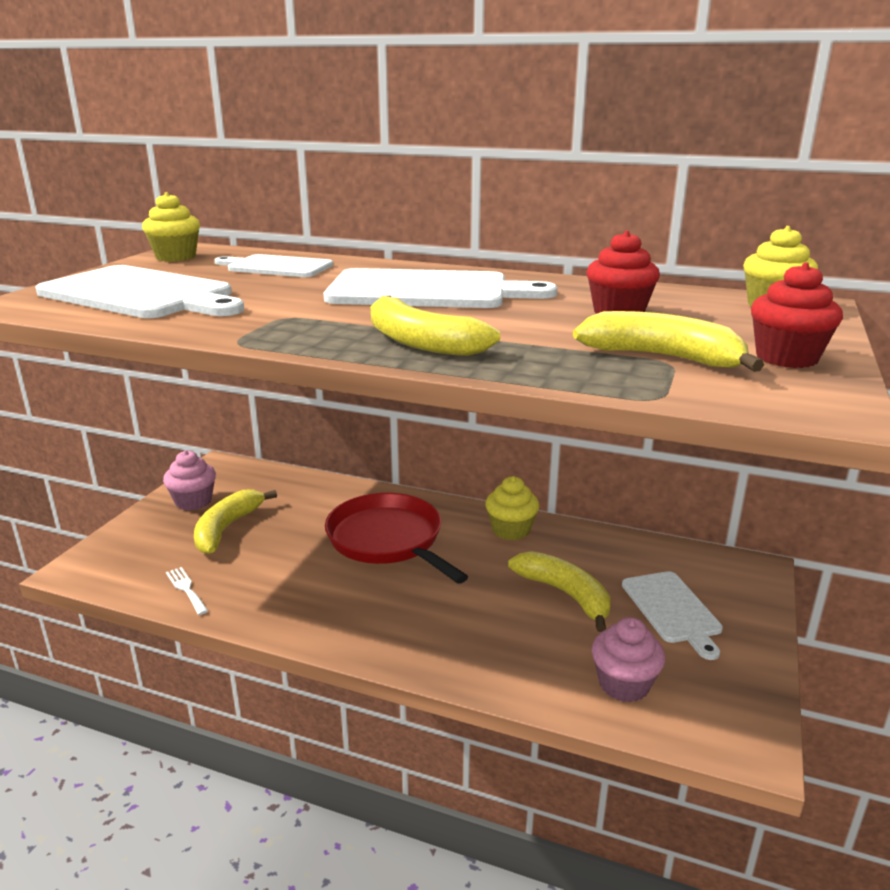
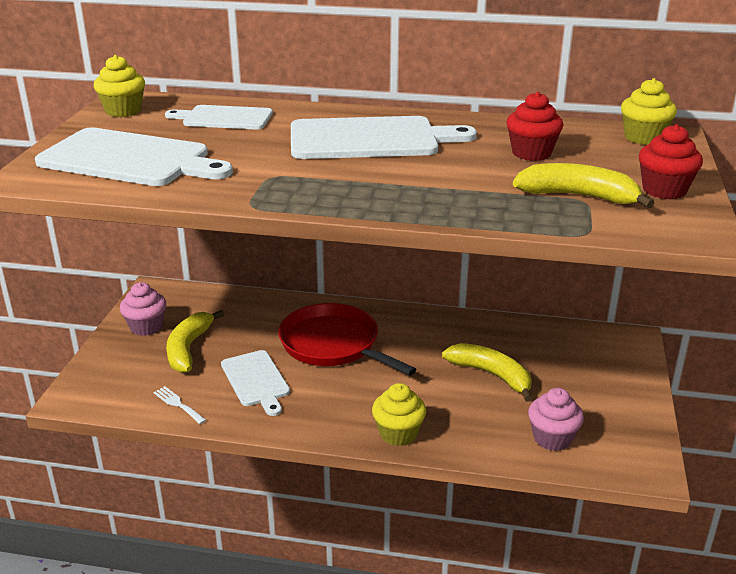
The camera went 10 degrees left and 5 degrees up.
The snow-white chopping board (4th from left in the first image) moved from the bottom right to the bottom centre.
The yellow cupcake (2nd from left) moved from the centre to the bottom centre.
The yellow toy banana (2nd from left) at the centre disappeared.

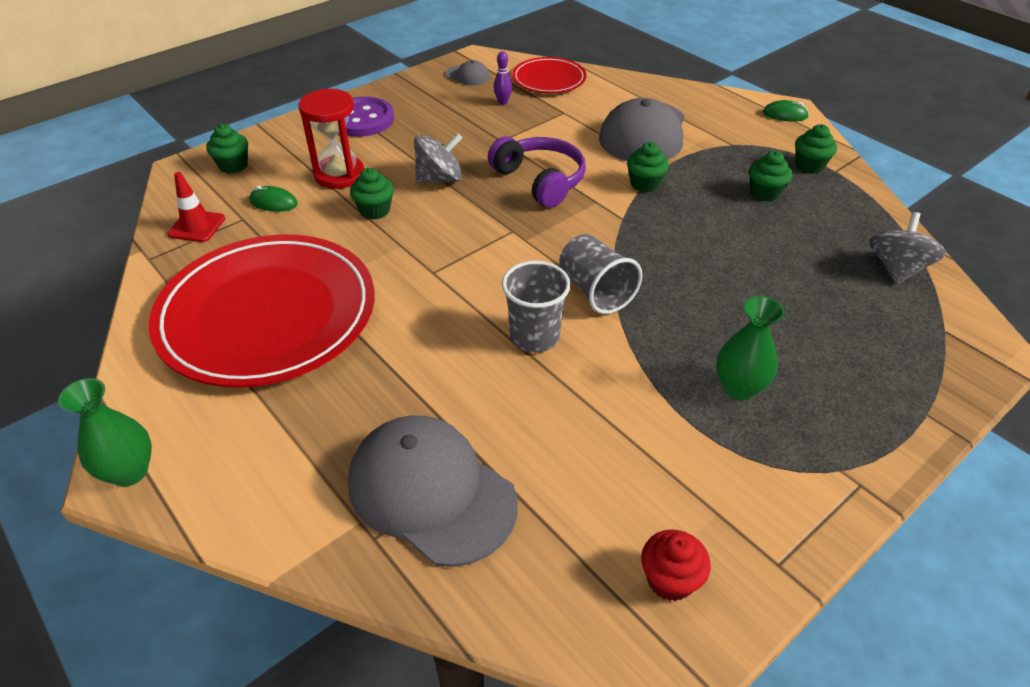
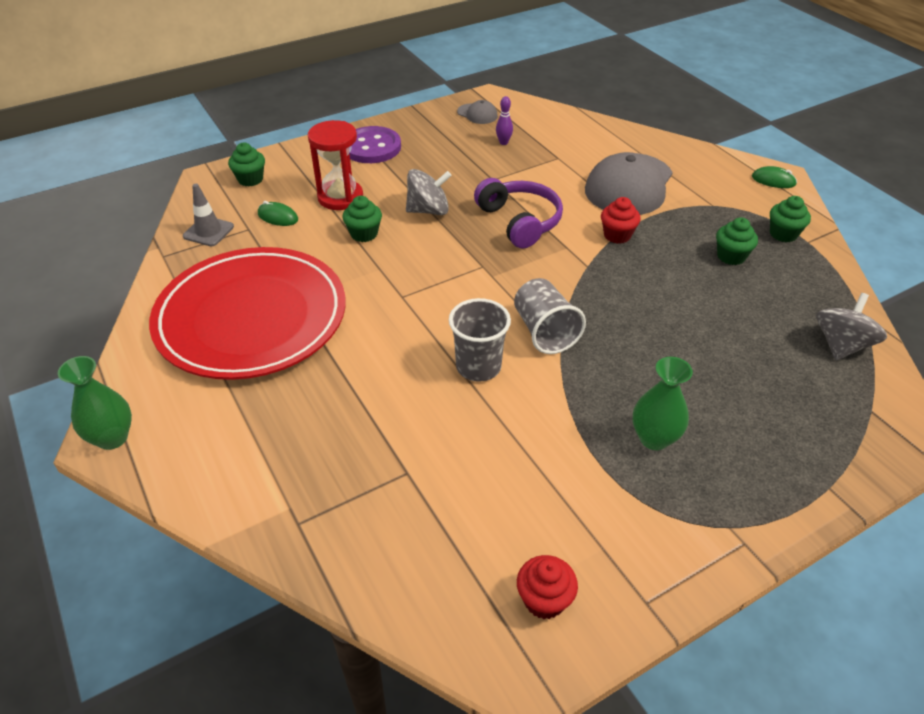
The camera went 10 degrees right and 0 degrees up.
The crimson road cone at the top left became the grey road cone at the top left.
The green cupcake (3rd from left) at the top centre became the crimson cupcake (2nd from left) at the top right.
The grey peaked cap (1st from left) at the bottom centre disappeared.
The crimson plate (2nd from left) at the top centre disappeared.

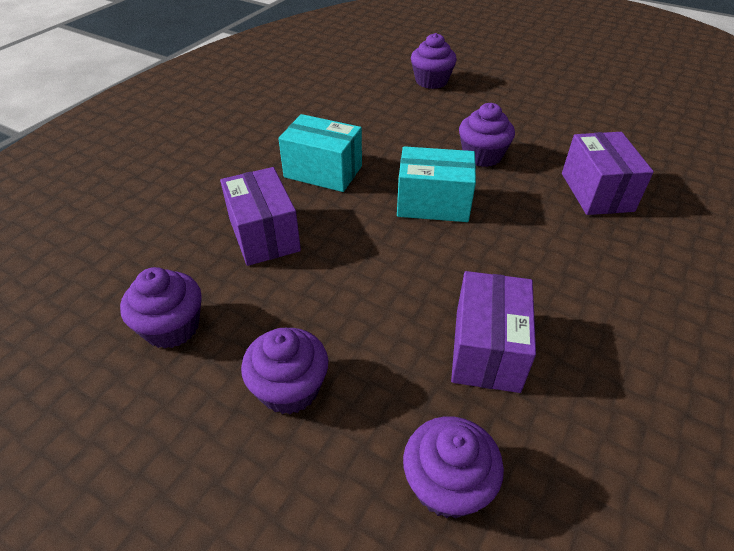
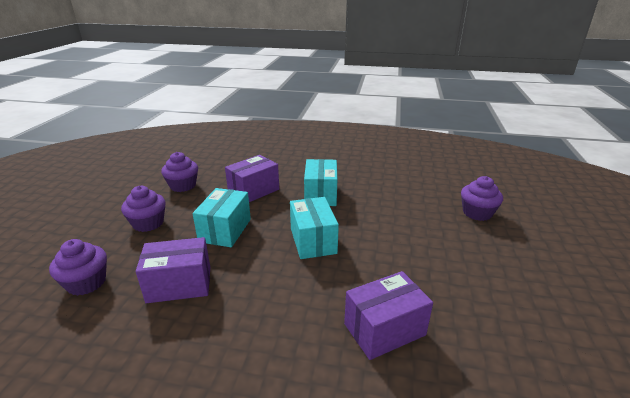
The camera went 70 degrees right and 15 degrees down.
The teal box (1st from left) at the centre appeared.
The purple cupcake (5th from left) at the top centre disappeared.

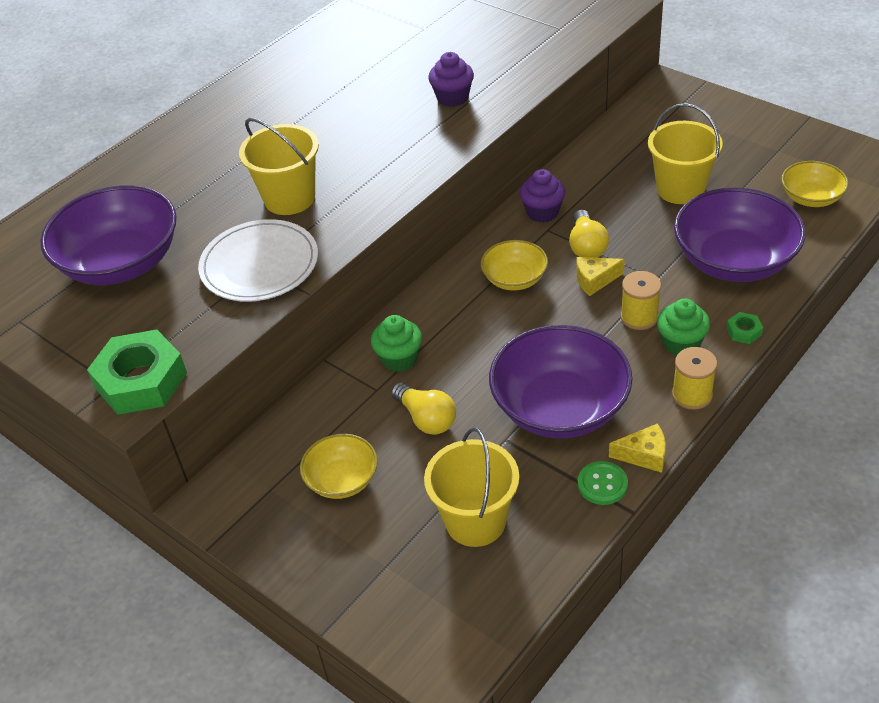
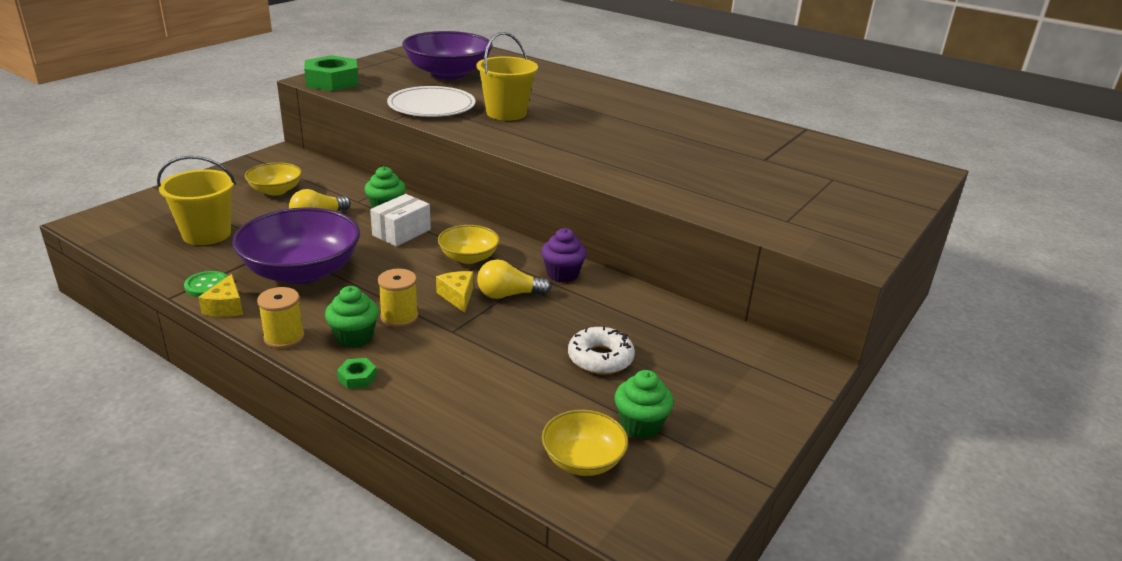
The camera went 80 degrees right and 15 degrees down.
The snow-white box at the centre appeared.
The yellow sand bucket (3rd from left) at the top right was replaced by the snow-white donut at the centre.
The green cupcake (3rd from left) at the bottom centre appeared.
The purple cupcake (1st from left) at the top centre disappeared.
The purple serving bowl (3rd from left) at the top right disappeared.

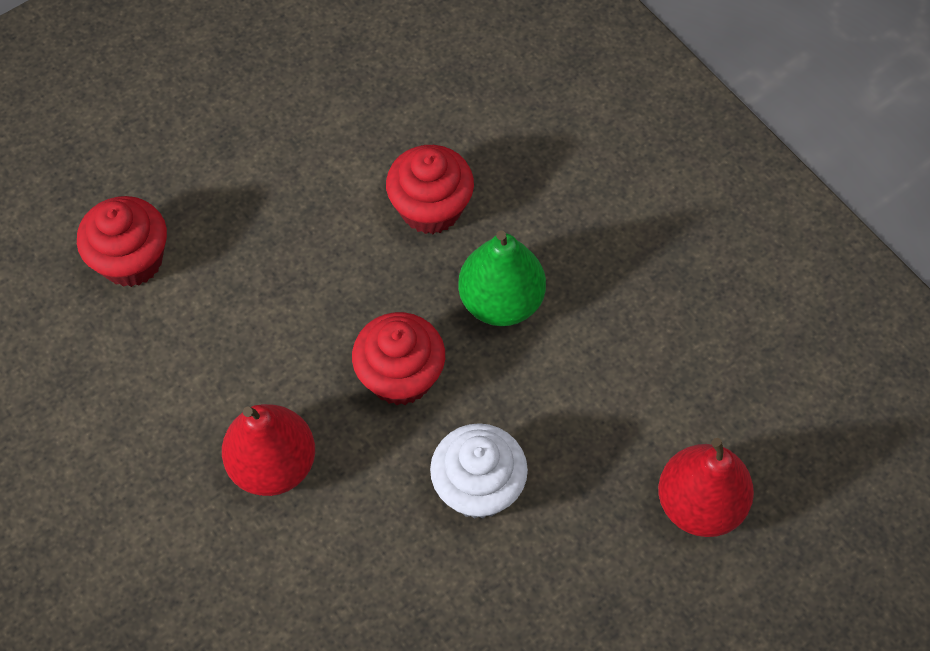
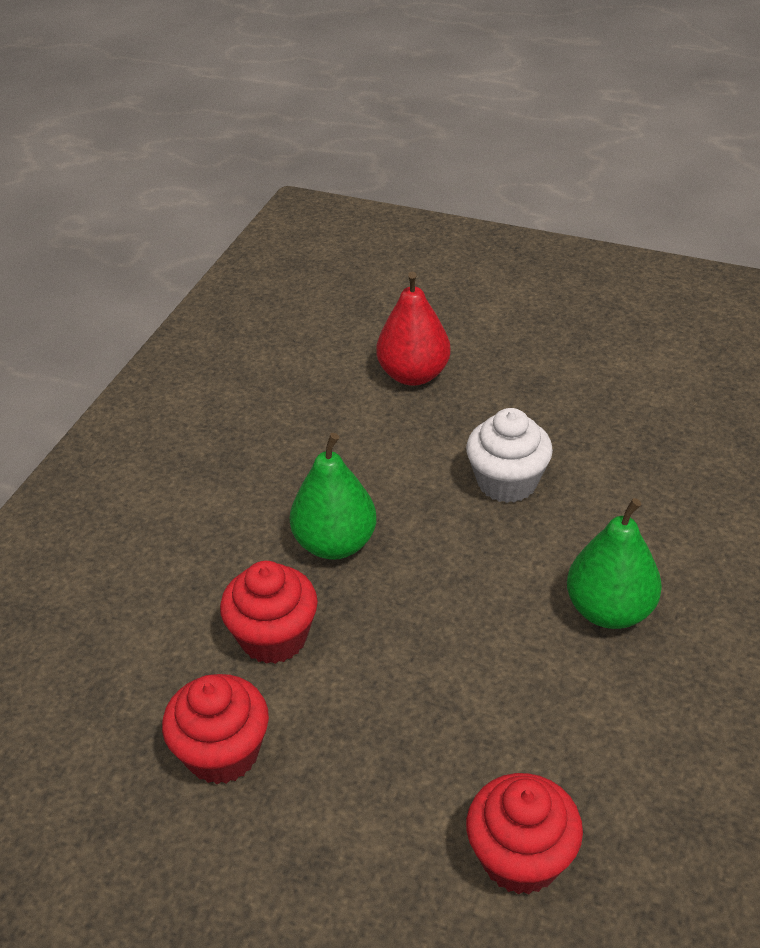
The camera went 120 degrees left and 20 degrees down.
The crimson cupcake (2nd from left in the first image) moved from the centre to the bottom left.
The crimson pear (1st from left) at the bottom left became the green pear (2nd from left) at the middle right.

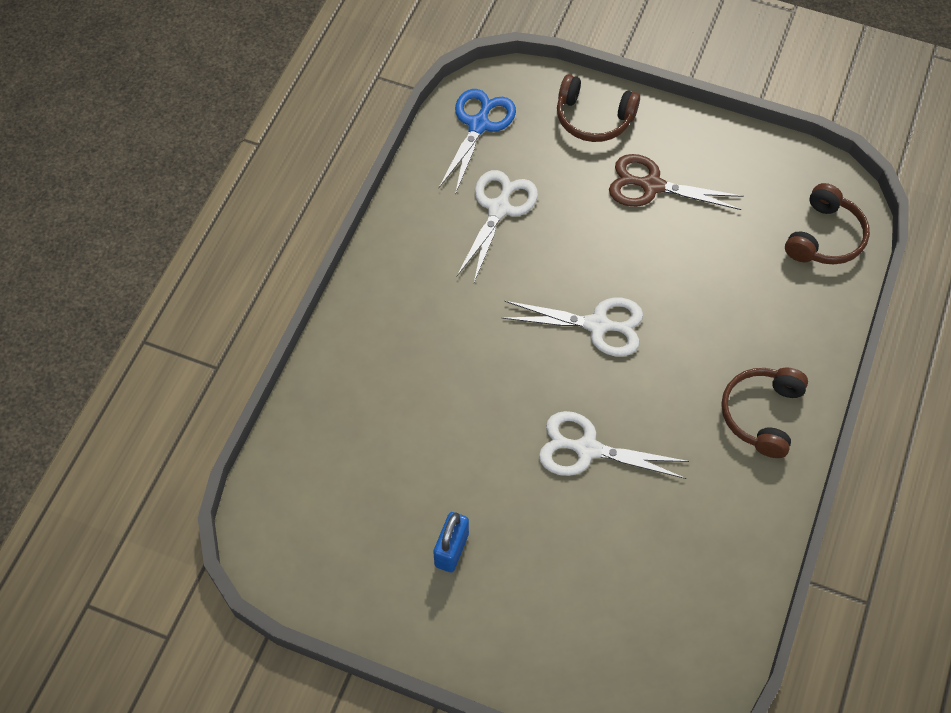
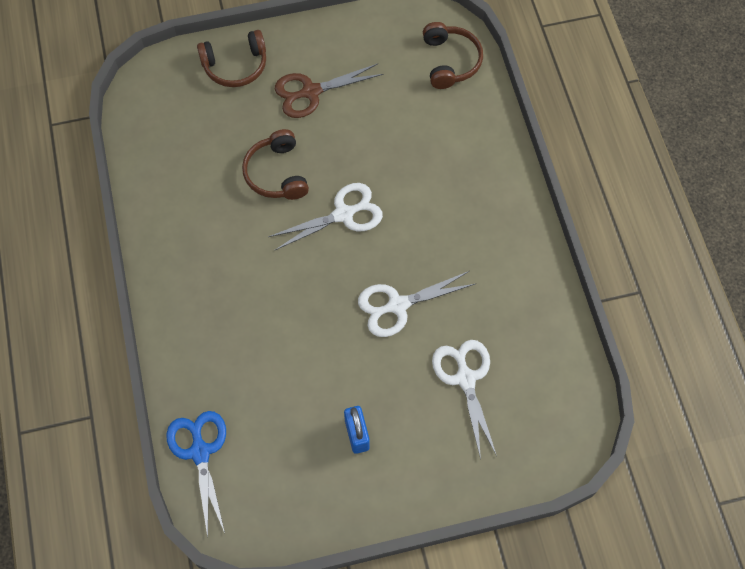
The camera went 35 degrees left and 5 degrees up.
The royal blue pair of scissors moved from the top centre to the bottom left.
The russet headphones (2nd from left) moved from the middle right to the top centre.
The snow-white pair of scissors (1st from left in the first image) moved from the top centre to the bottom centre.

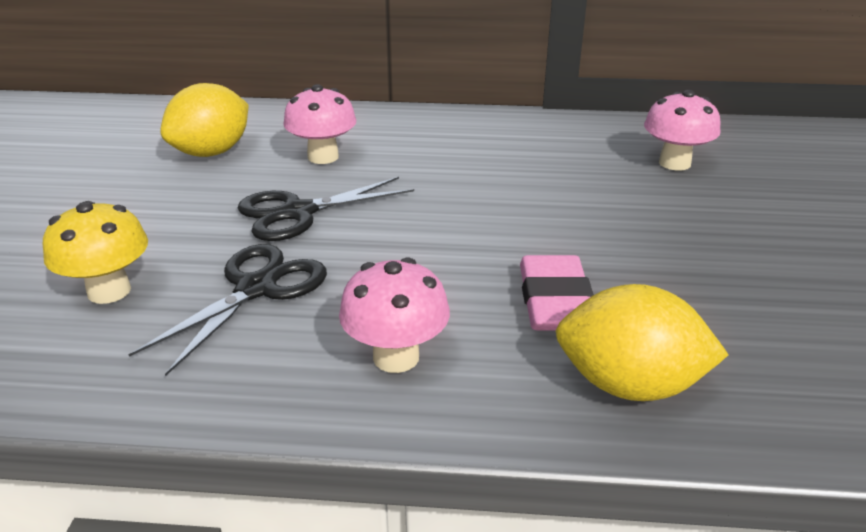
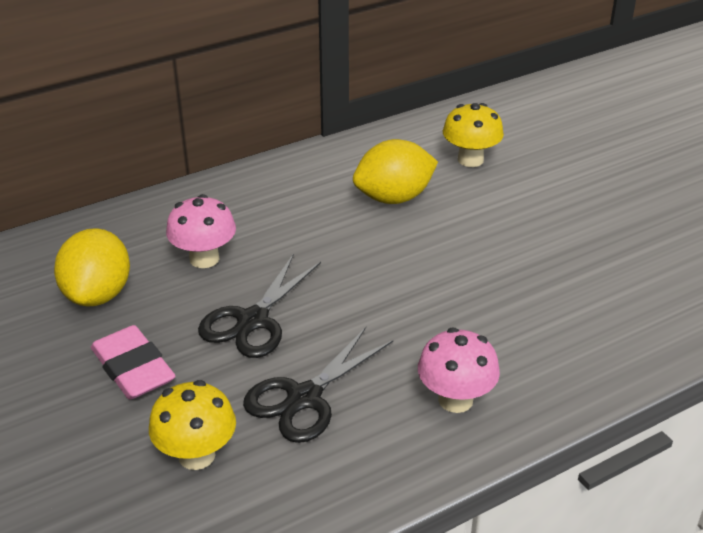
The camera went 35 degrees left and 5 degrees up.
The pink pencil eraser moved from the centre to the bottom left.
The black pair of scissors (1st from left in the first image) at the middle left turned 135 degrees counterclockwise.
The yellow lemon (2nd from left) moved from the middle right to the top centre.
The pink mushroom (3rd from left) at the top right became the yellow mushroom (2nd from left) at the top right.

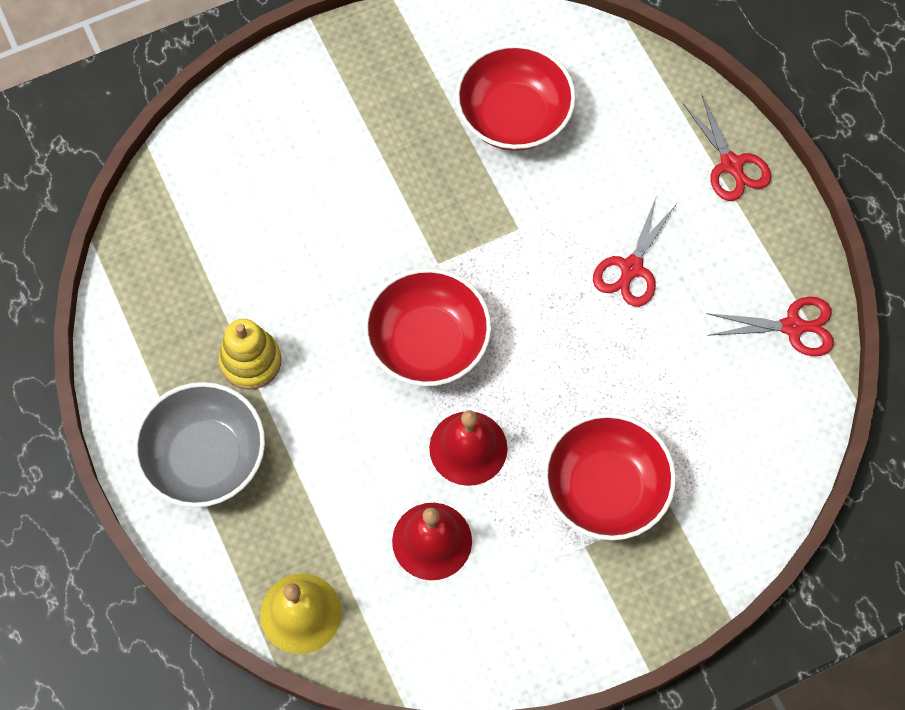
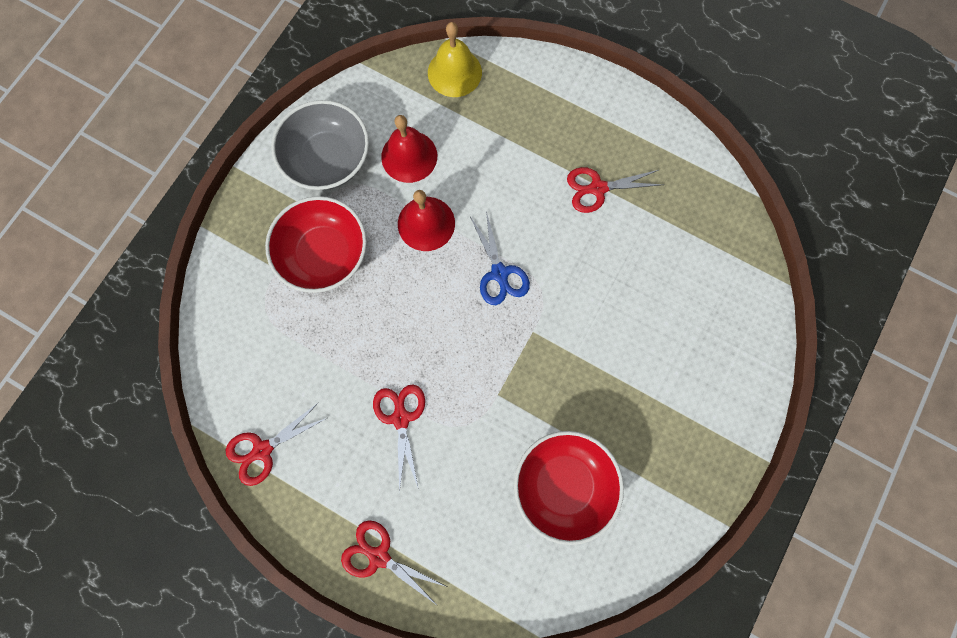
The camera went 145 degrees right and 10 degrees up.
The grey serving bowl moved from the middle left to the top centre.
The crimson serving bowl (1st from left) at the centre was replaced by the royal blue pair of scissors at the centre.
The yellow stacking toy at the middle left was replaced by the crimson pair of scissors (4th from left) at the top centre.

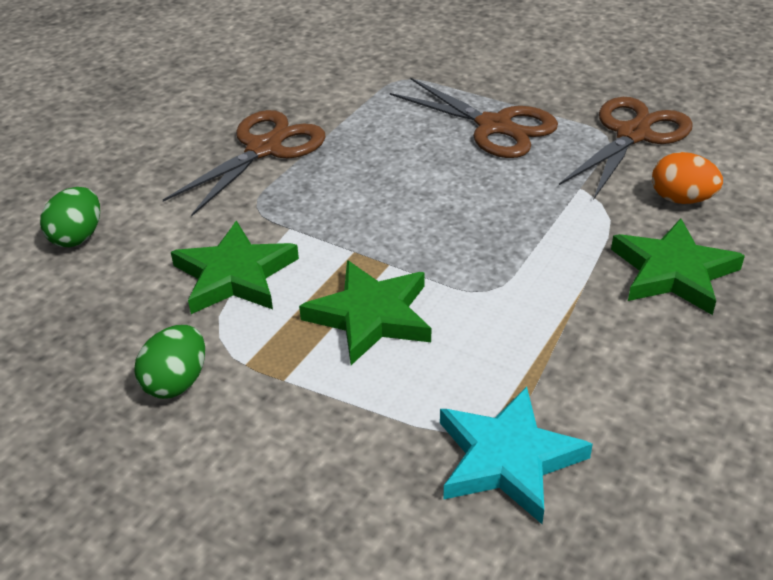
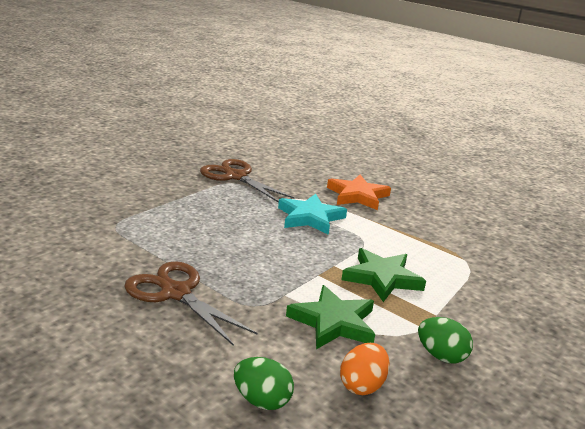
The camera went 85 degrees left and 15 degrees down.
The teal star moved from the bottom right to the centre.
The green star (3rd from left) at the middle right became the orange-coloured star at the centre.
The orange-coloured egg shape moved from the top right to the bottom centre.
The russet pair of scissors (2nd from left) at the top centre disappeared.

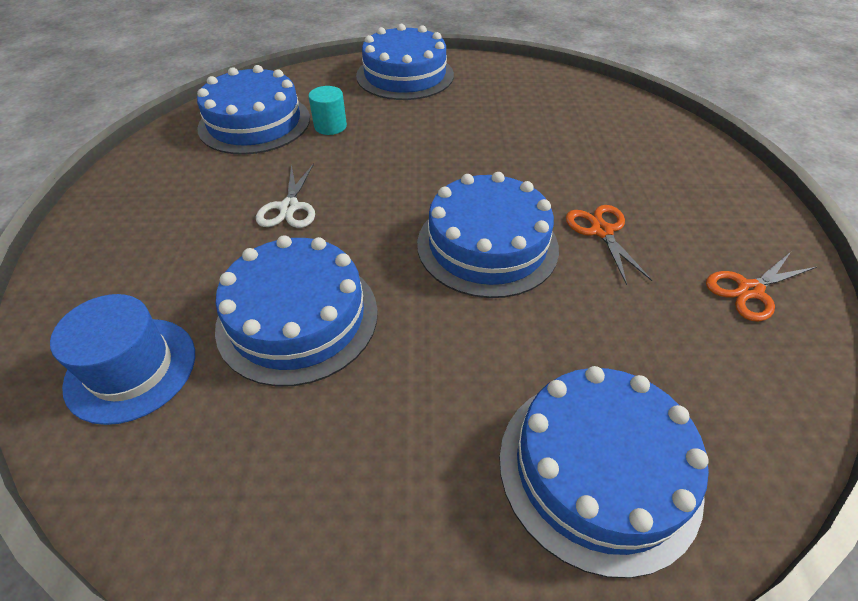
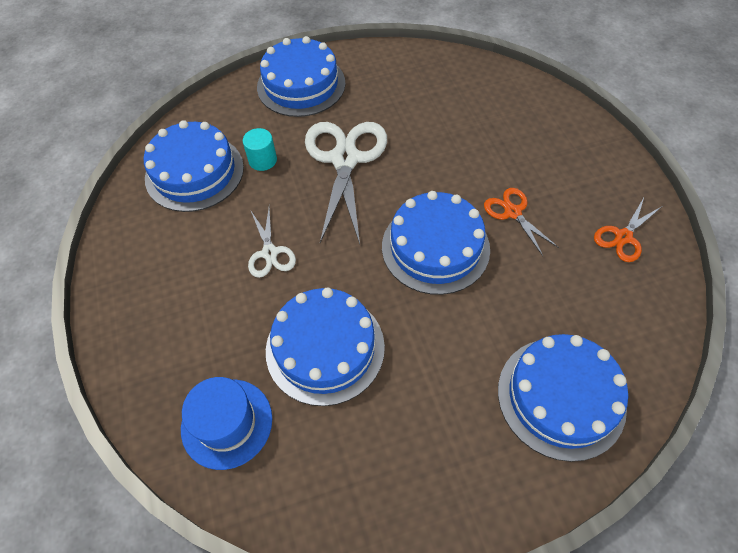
The camera went 15 degrees left and 10 degrees up.
The snow-white pair of scissors (2nd from left) at the top centre appeared.

